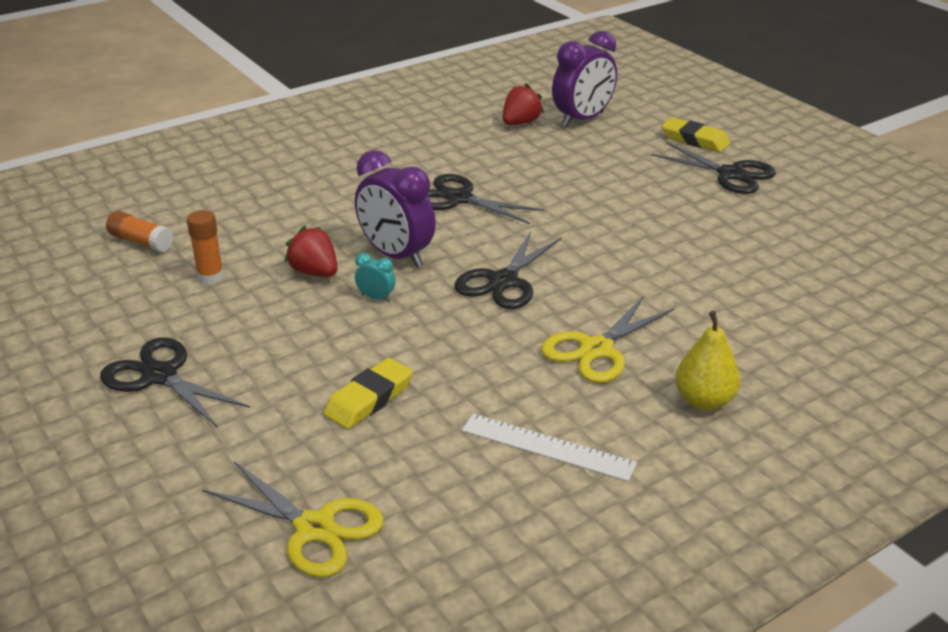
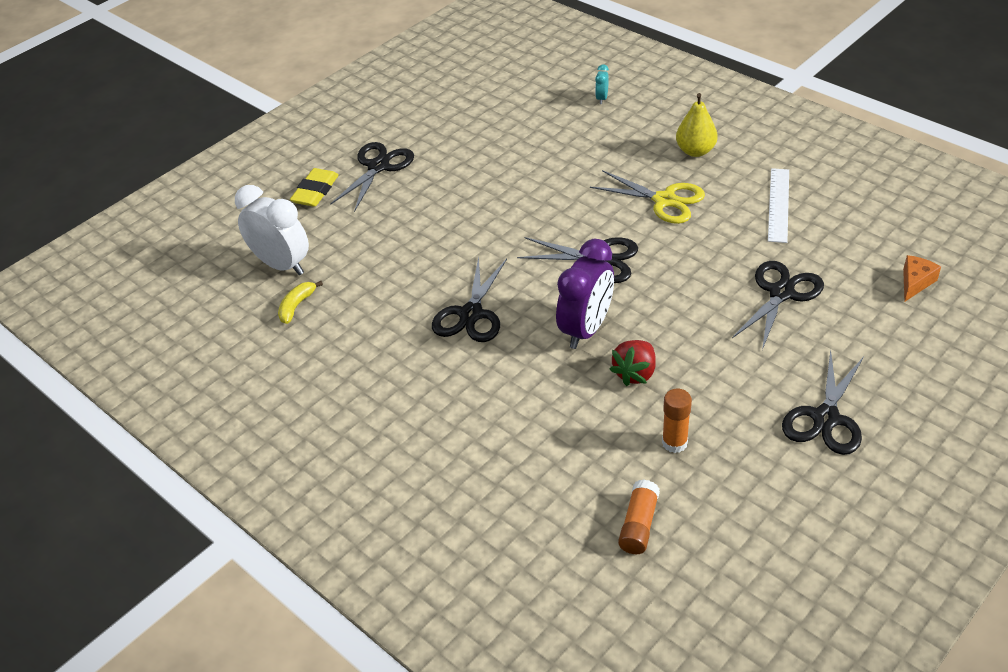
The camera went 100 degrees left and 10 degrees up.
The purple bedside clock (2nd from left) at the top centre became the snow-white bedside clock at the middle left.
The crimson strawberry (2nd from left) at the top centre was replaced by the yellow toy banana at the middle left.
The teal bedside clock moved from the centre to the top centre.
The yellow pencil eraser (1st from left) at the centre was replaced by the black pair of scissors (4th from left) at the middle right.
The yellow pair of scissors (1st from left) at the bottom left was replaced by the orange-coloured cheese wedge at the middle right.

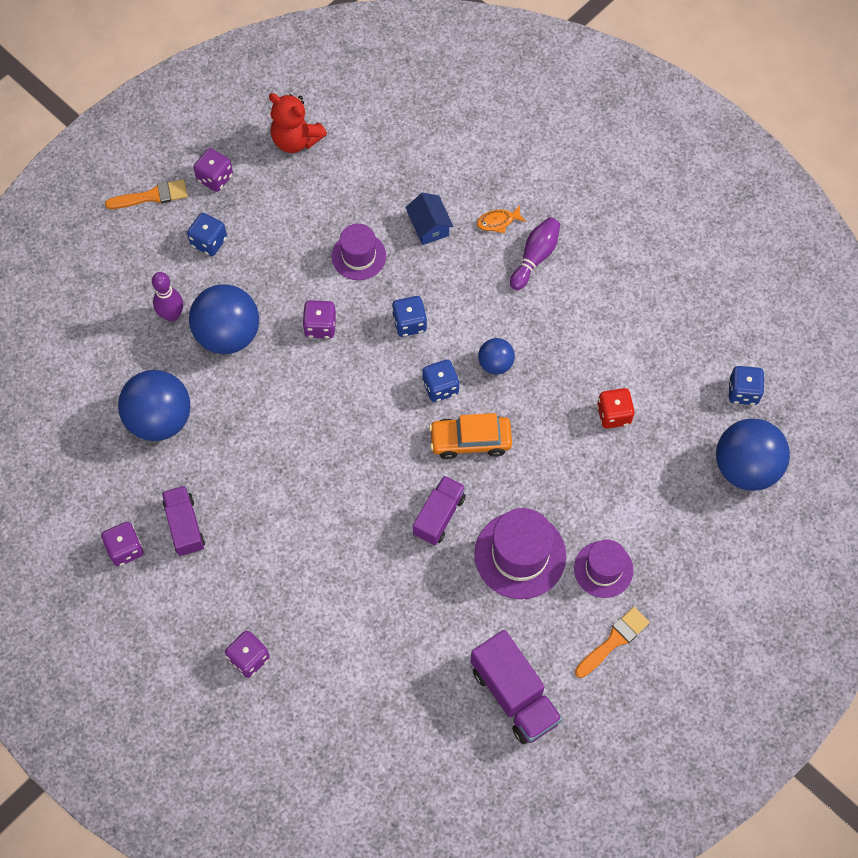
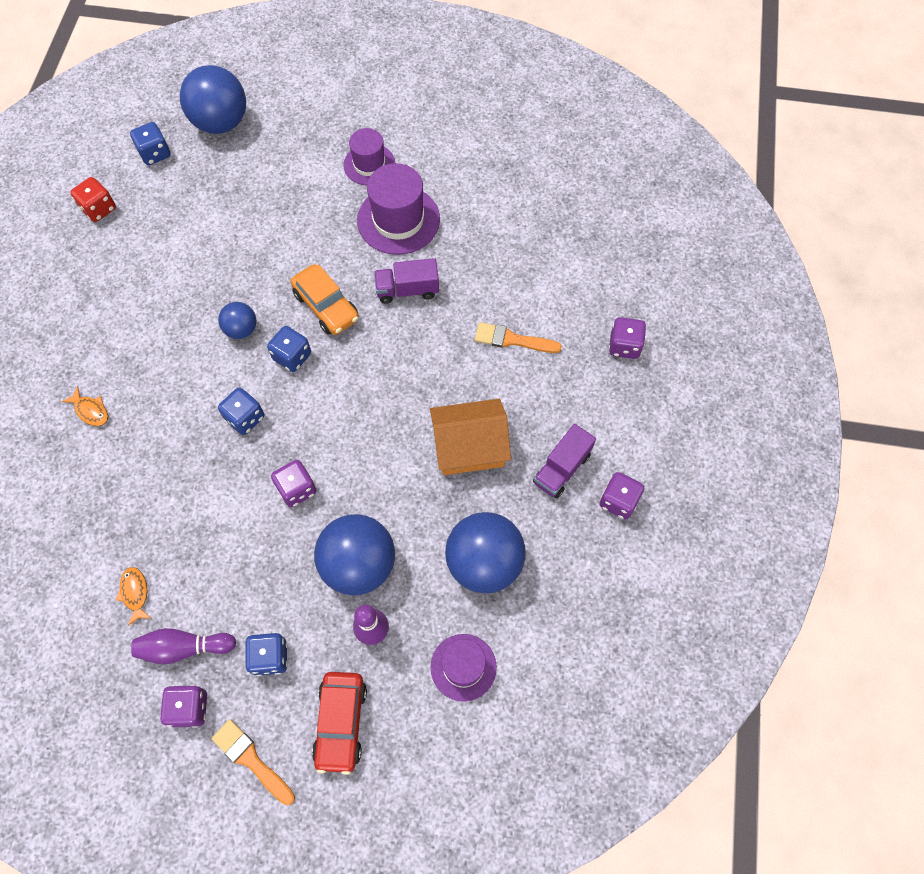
The camera went 125 degrees left and 0 degrees up.
The crimson dice moved from the middle right to the top left.
The orange-coloured fish figure (2nd from left) at the bottom left appeared.
The purple skittle (2nd from left in the first image) moved from the top centre to the bottom left.
The crimson toy car at the bottom centre appeared.
The orange-coloured toy house at the centre appeared.
The purple top hat (1st from left in the first image) moved from the top centre to the bottom centre.
The orange-coloured paintbrush (2nd from left) moved from the bottom right to the centre.
The crimson stuffed bear at the top centre disappeared.
The royal blue toy house at the top centre disappeared.
The purple lorry (3rd from left) at the bottom centre disappeared.

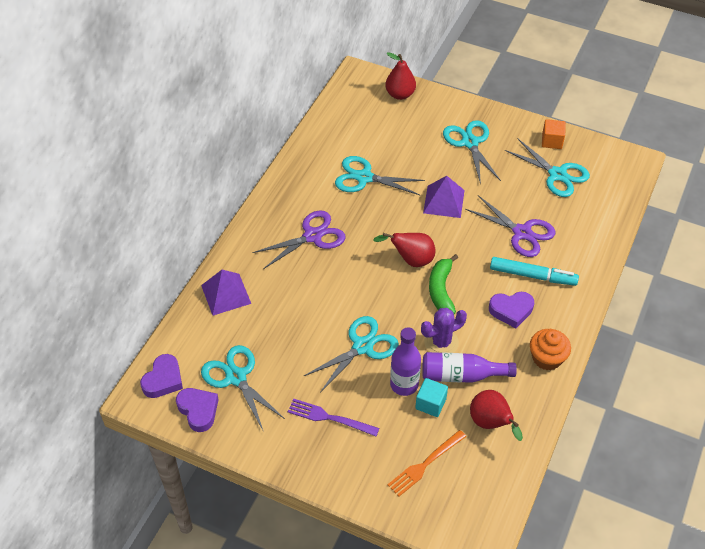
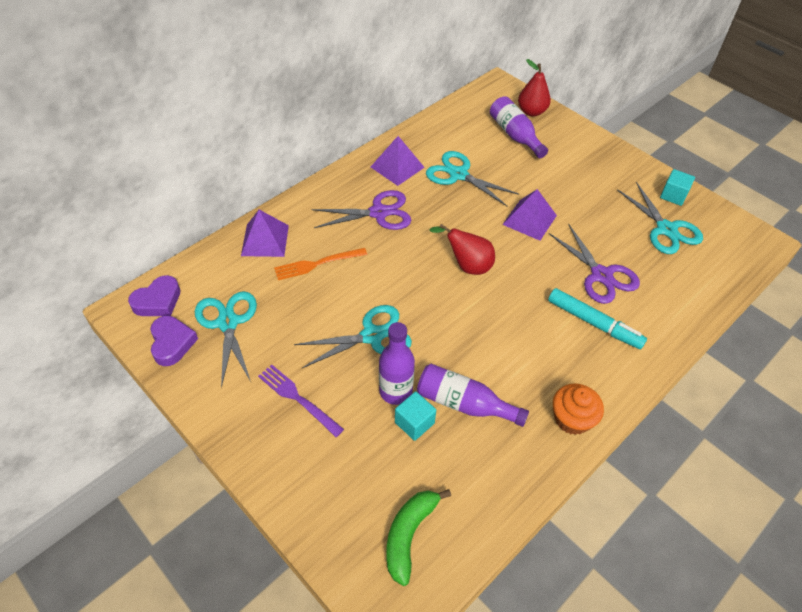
The camera went 20 degrees right and 0 degrees up.
The orange-coloured dinner fork moved from the bottom centre to the centre.
The purple solid pyramid (2nd from left) at the top centre appeared.
The green toy banana moved from the centre to the bottom centre.
The purple bottle (3rd from left) at the top centre appeared.
The orange-coloured cube at the top right became the teal cube (2nd from left) at the top right.
The purple saguaro cactus at the centre disappeared.
The teal pair of scissors (4th from left) at the top right disappeared.
The crimson pear (3rd from left) at the bottom right disappeared.
The purple love heart (3rd from left) at the middle right disappeared.

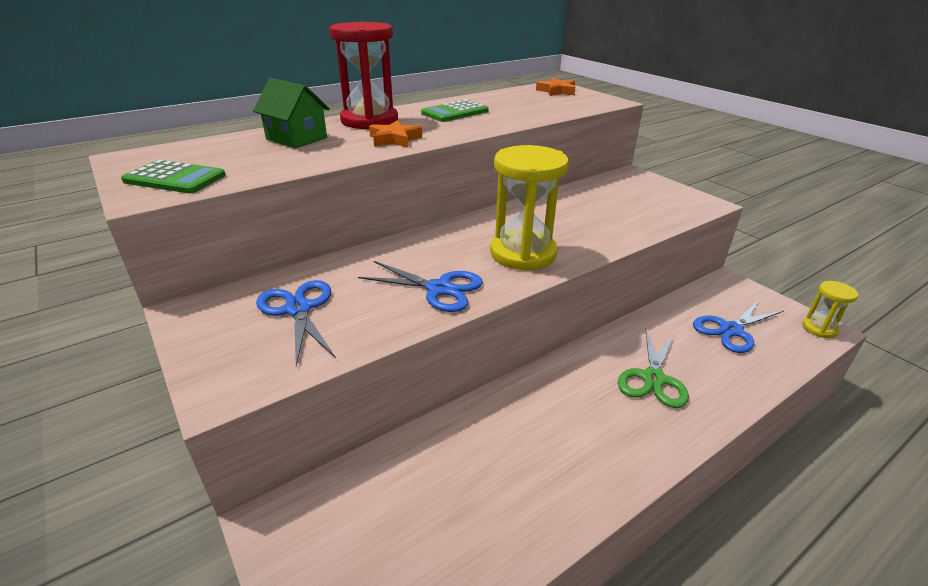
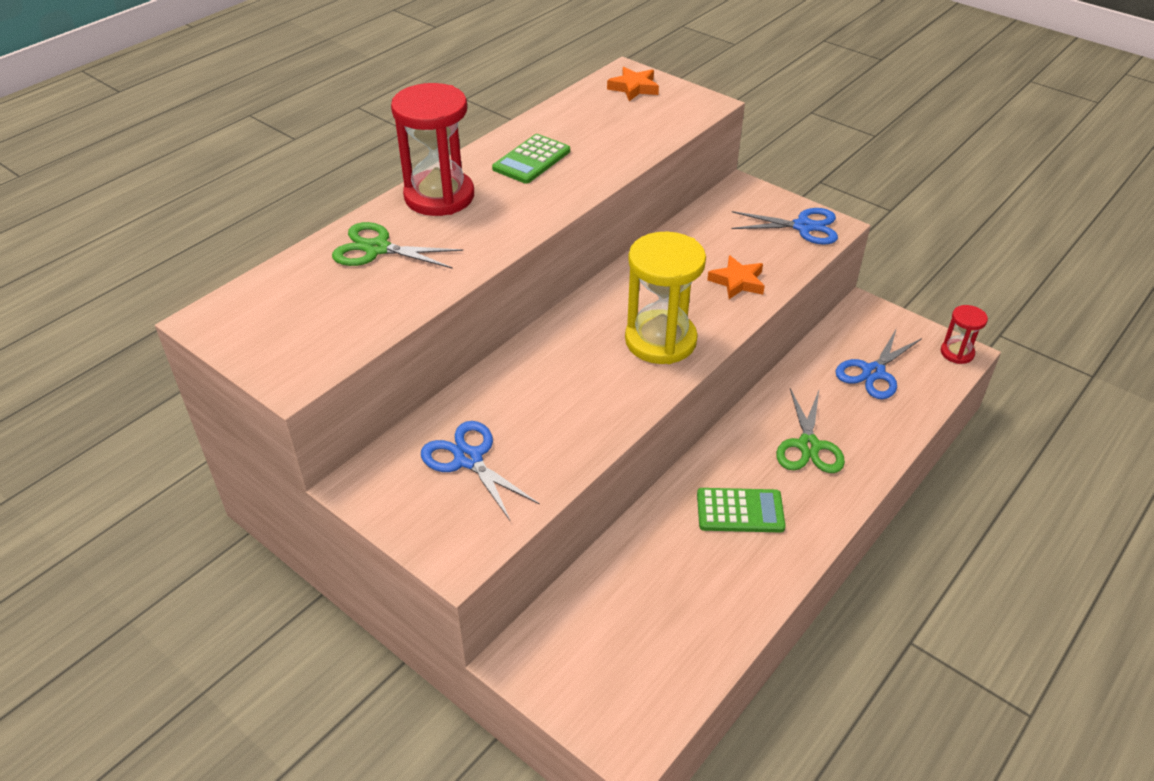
The camera went 15 degrees left and 10 degrees up.
The green toy house at the top left was replaced by the green pair of scissors (1st from left) at the top centre.
The green adding machine (1st from left in the first image) moved from the top left to the centre.
The orange-coloured star (1st from left in the first image) moved from the top centre to the centre.
The royal blue pair of scissors (2nd from left) moved from the centre to the top right.
The yellow hourglass (2nd from left) at the middle right became the crimson hourglass (2nd from left) at the middle right.

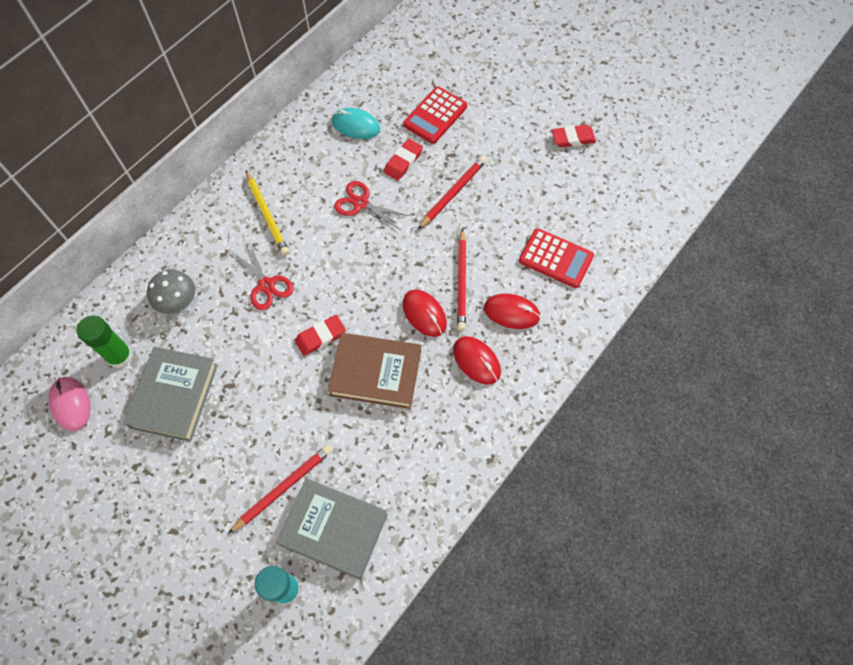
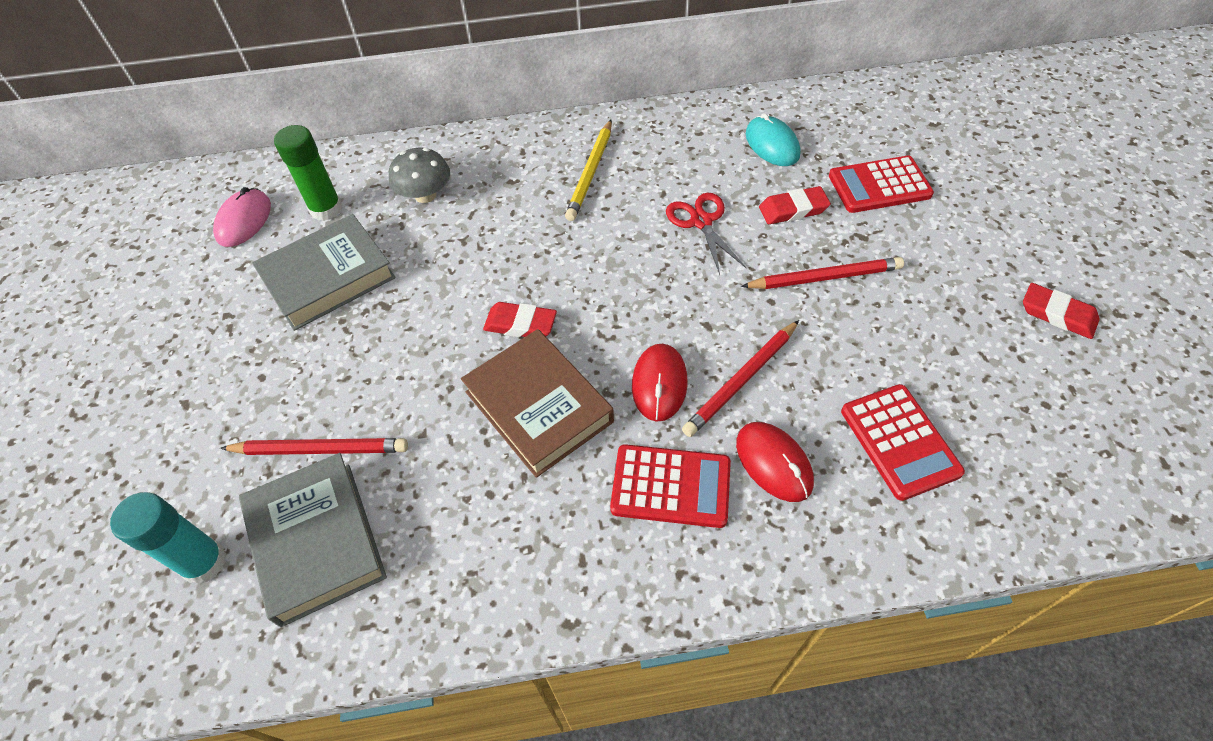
The camera went 45 degrees right and 10 degrees down.
The crimson mouse (2nd from left) at the centre was replaced by the crimson adding machine (1st from left) at the centre.
The crimson pair of scissors (1st from left) at the middle left disappeared.

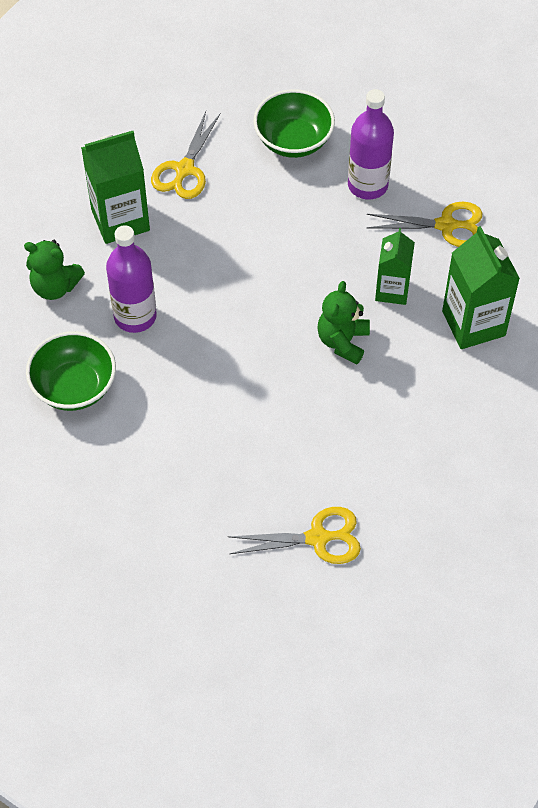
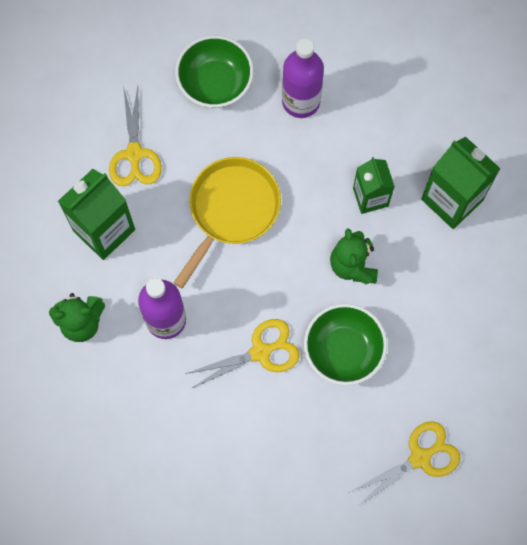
The camera went 25 degrees left and 15 degrees up.
The yellow frying pan at the centre appeared.
The yellow pair of scissors (3rd from left in the first image) moved from the top right to the centre.
The green serving bowl (1st from left in the first image) moved from the middle left to the centre.

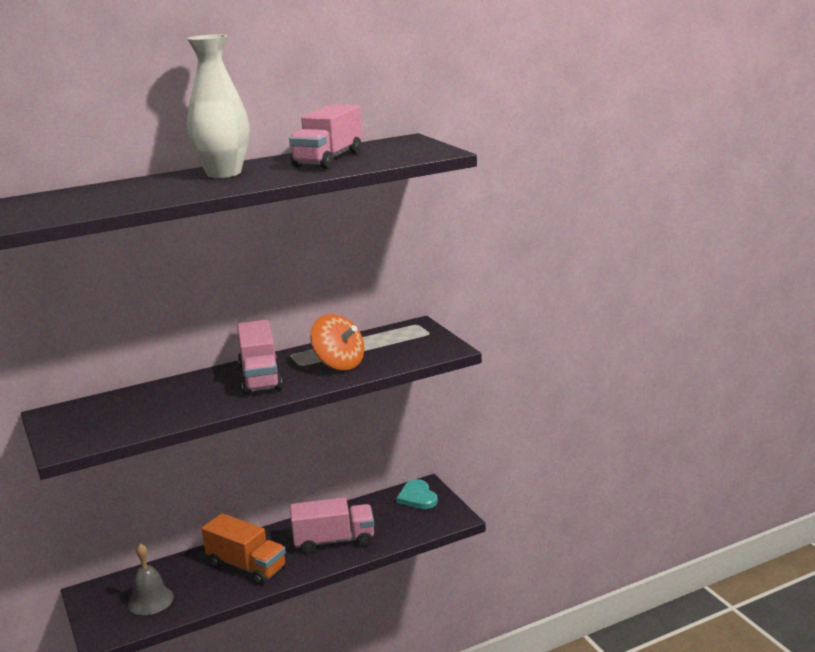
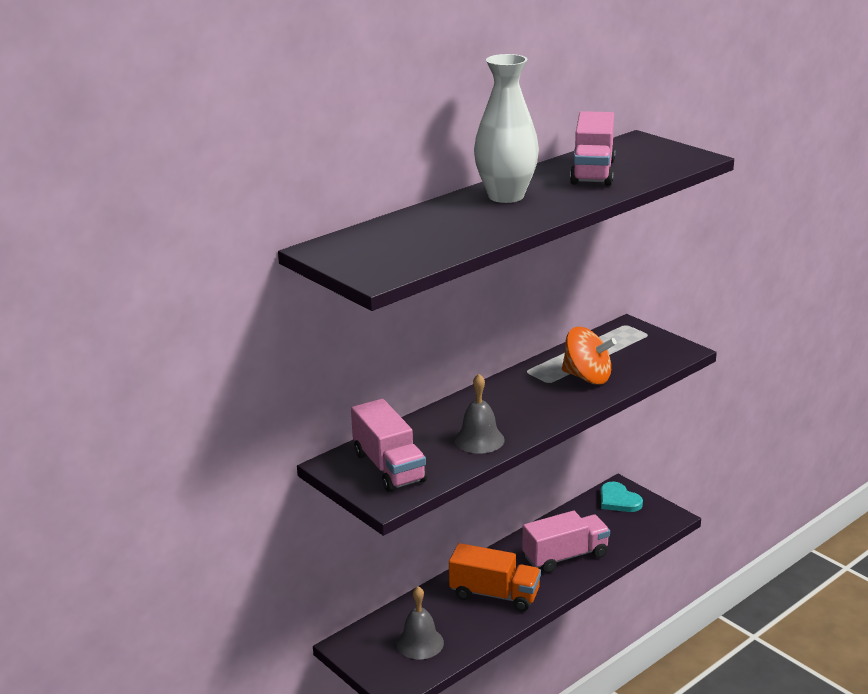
The camera went 15 degrees left and 5 degrees up.
The pink lorry (1st from left) moved from the middle left to the centre.
The grey school bell (2nd from left) at the centre appeared.

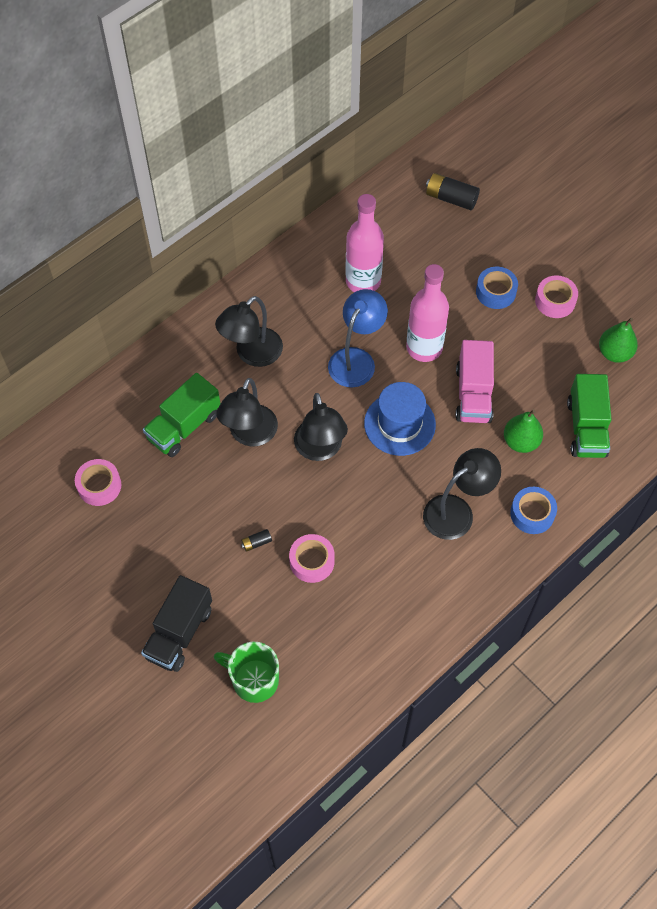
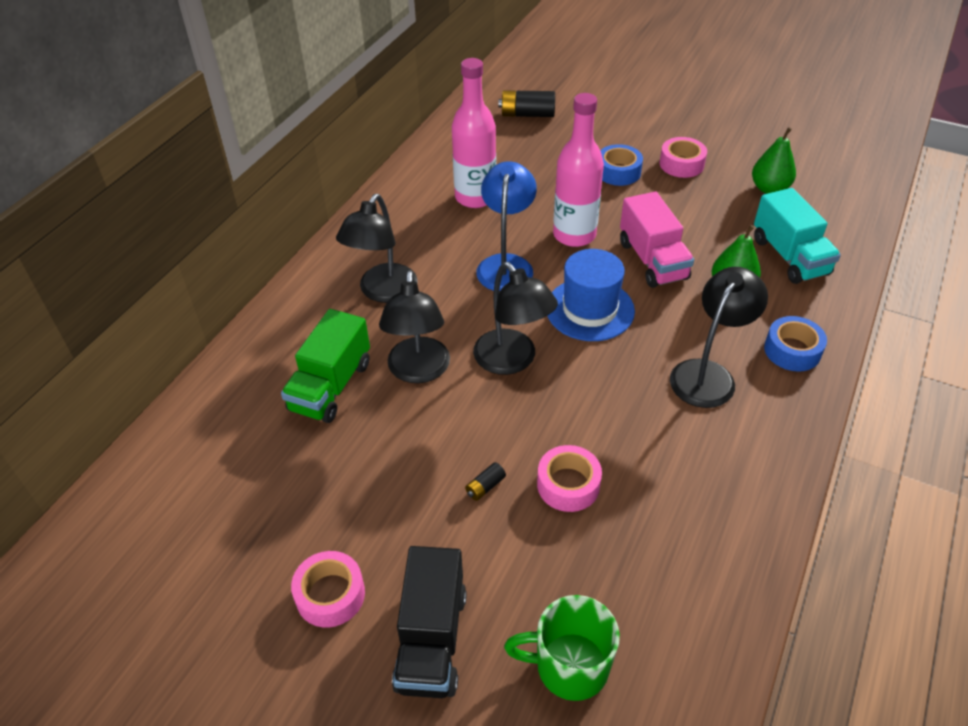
The camera went 20 degrees left and 15 degrees down.
The pink sticky tape (1st from left) moved from the middle left to the bottom centre.
The green lorry (2nd from left) at the middle right became the teal lorry at the top right.

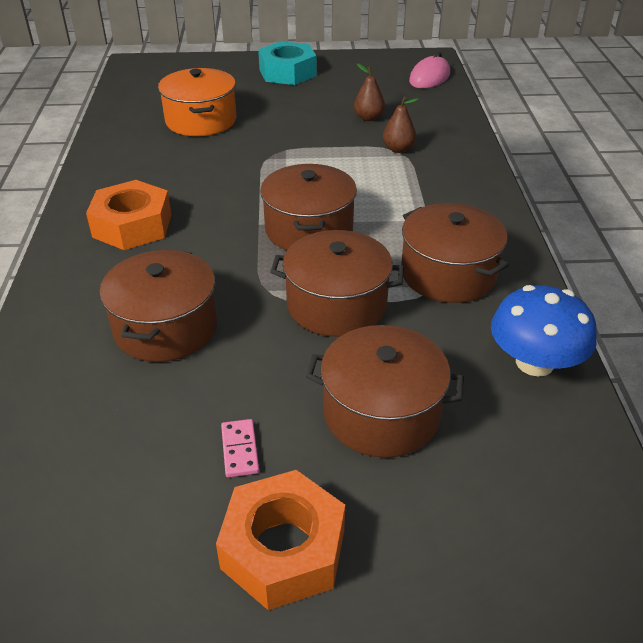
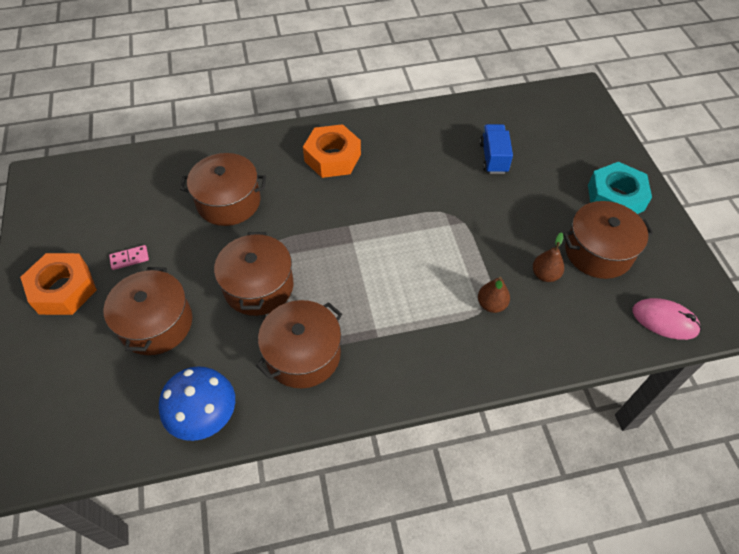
The camera went 80 degrees right and 15 degrees up.
The orange-coloured pot at the top left was replaced by the royal blue lorry at the top right.
The russet pot (2nd from left in the first image) moved from the top centre to the middle right.

